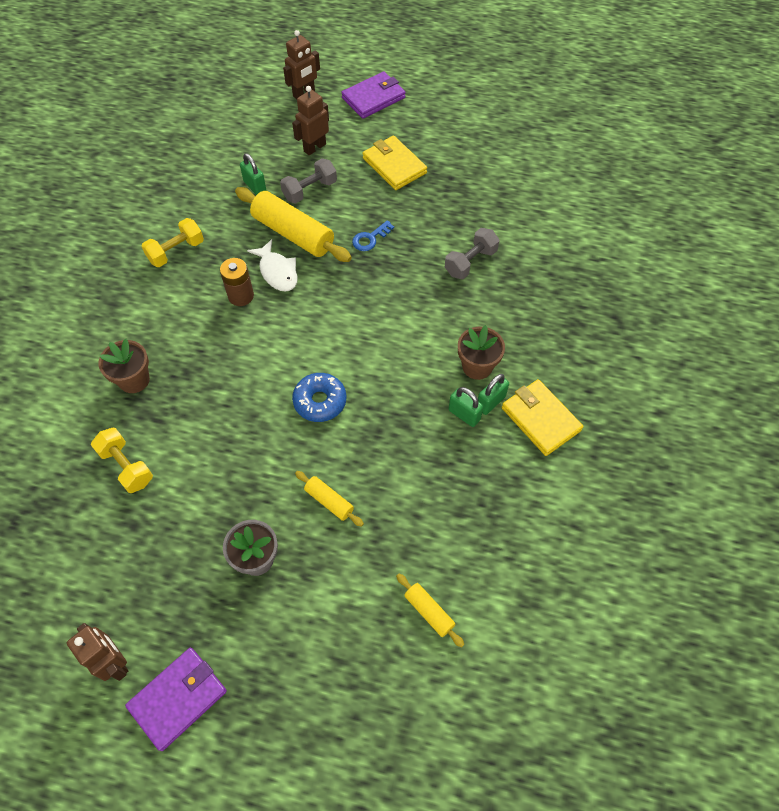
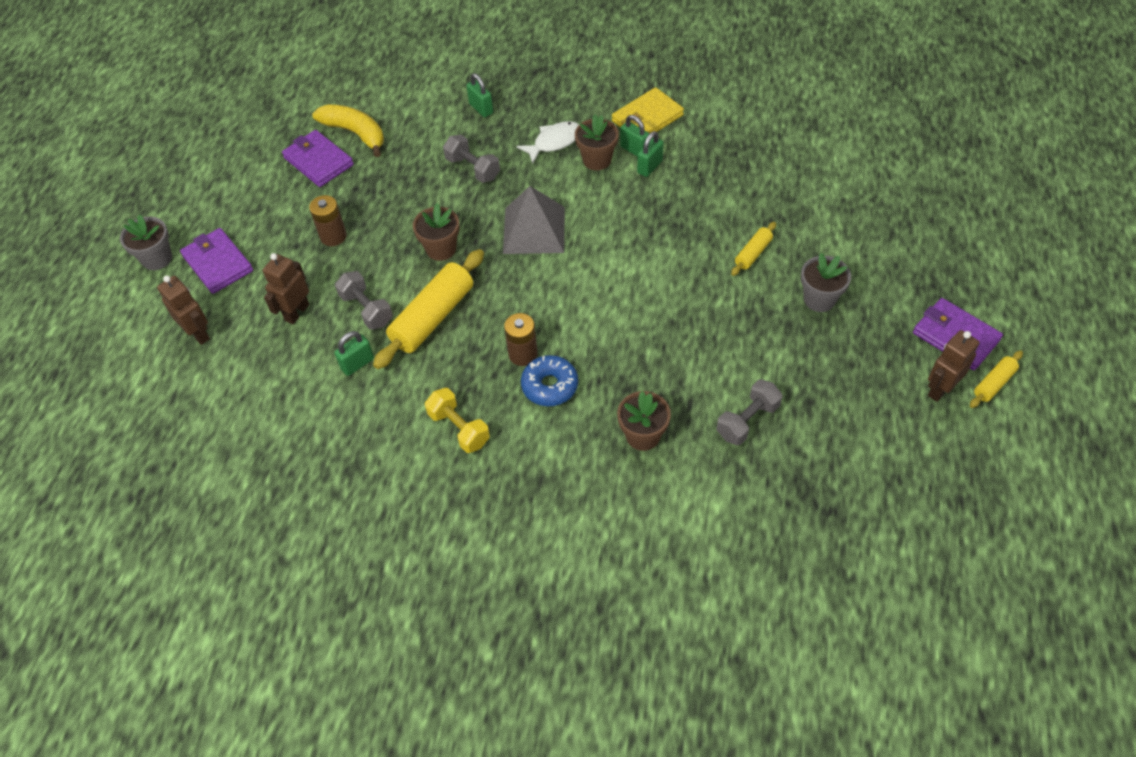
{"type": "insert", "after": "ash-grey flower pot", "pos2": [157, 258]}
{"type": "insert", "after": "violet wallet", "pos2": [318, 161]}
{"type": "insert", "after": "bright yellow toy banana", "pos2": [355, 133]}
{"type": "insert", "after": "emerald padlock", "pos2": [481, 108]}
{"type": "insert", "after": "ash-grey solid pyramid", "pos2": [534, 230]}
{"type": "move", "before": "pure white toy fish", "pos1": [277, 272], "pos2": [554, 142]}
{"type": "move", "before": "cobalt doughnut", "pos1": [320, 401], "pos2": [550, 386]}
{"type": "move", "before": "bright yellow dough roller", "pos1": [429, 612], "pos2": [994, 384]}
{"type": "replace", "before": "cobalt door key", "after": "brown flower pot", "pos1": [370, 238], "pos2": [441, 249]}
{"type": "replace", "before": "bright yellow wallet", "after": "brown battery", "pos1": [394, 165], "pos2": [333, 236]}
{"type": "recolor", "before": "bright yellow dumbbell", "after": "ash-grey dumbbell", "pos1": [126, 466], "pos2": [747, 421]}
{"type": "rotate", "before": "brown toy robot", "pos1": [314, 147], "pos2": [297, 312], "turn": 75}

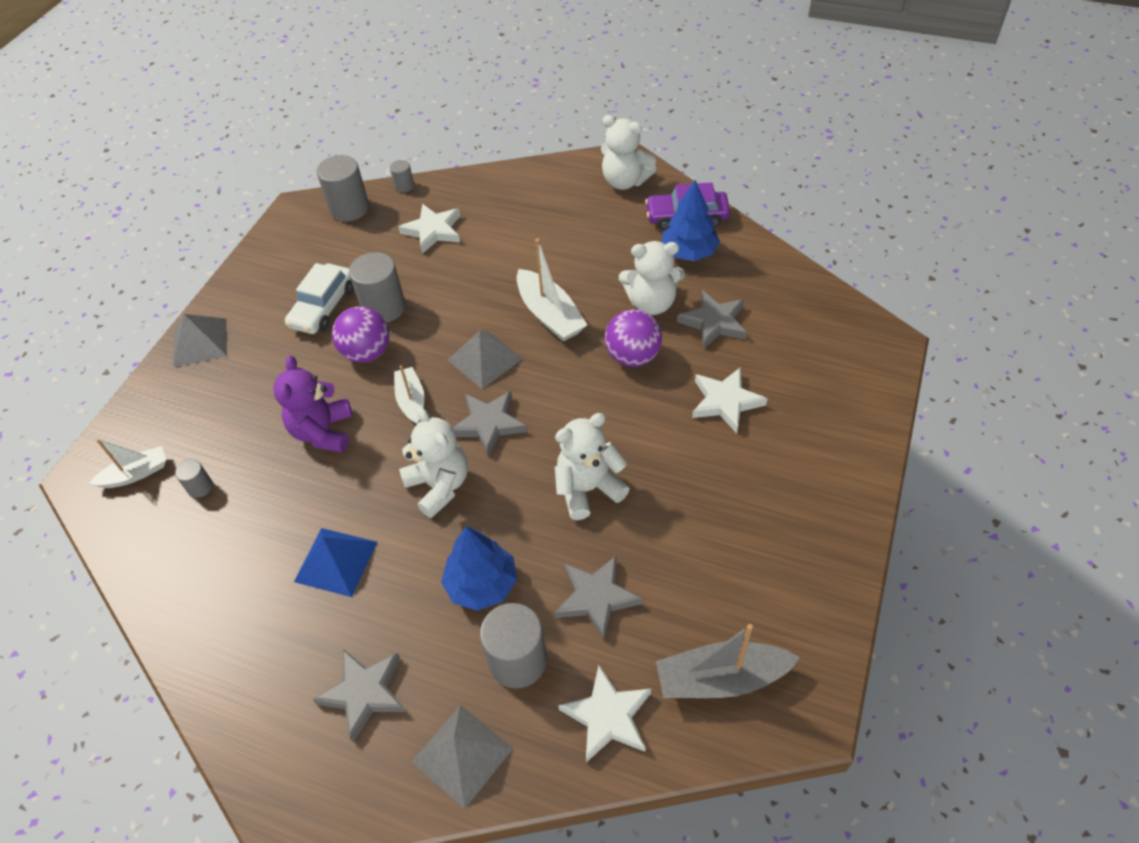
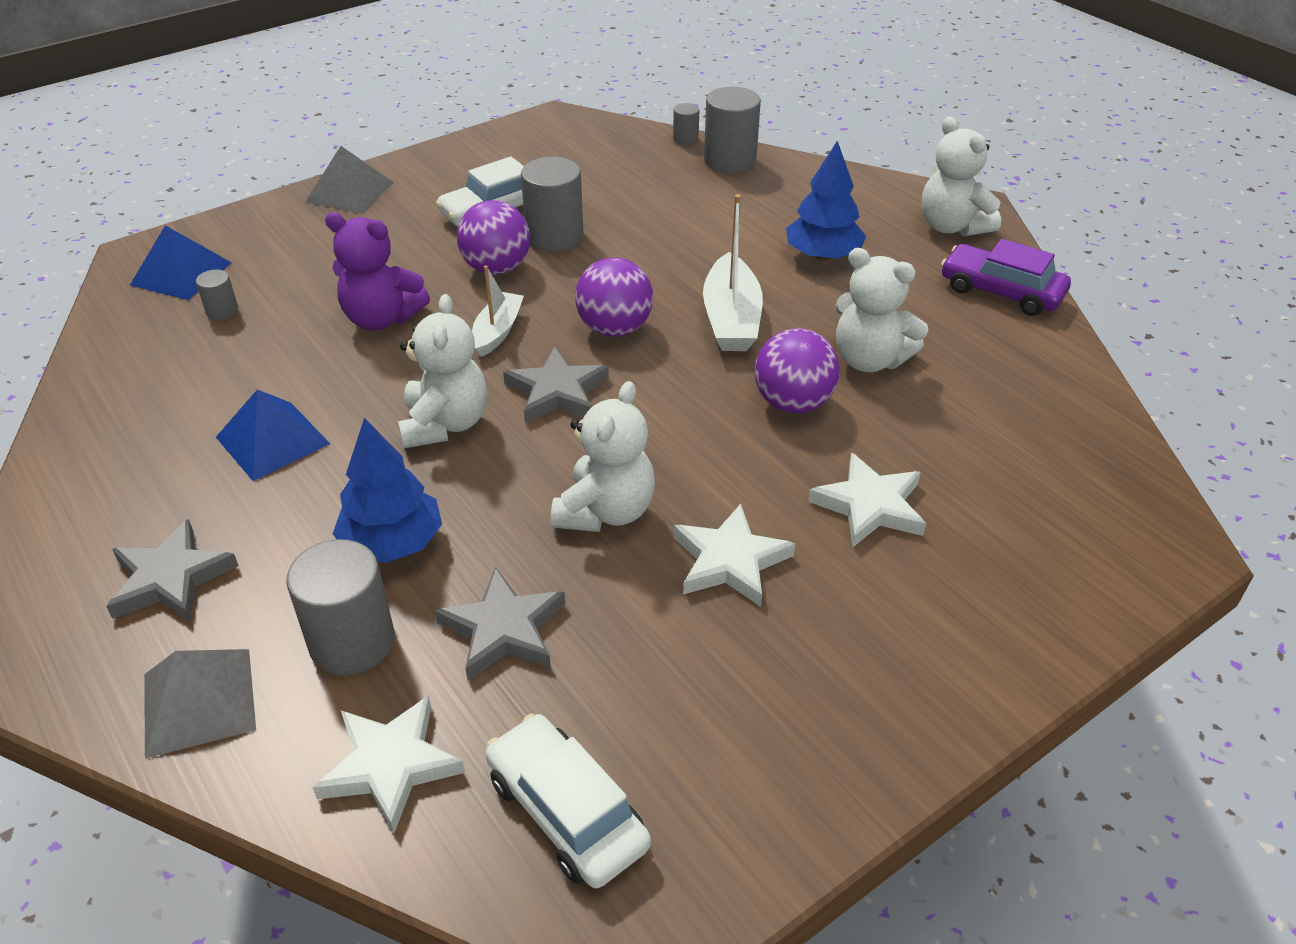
{"type": "delete", "before": "ash-grey five-pointed star", "pos1": [714, 322]}
{"type": "move", "before": "ash-grey cylinder shape", "pos1": [349, 208], "pos2": [730, 161]}
{"type": "move", "before": "pure white five-pointed star", "pos1": [433, 231], "pos2": [730, 561]}
{"type": "move", "before": "cobalt toy tree", "pos1": [689, 252], "pos2": [822, 255]}
{"type": "replace", "before": "pure white sailboat", "after": "cobalt solid pyramid", "pos1": [136, 474], "pos2": [181, 274]}
{"type": "replace", "before": "ash-grey solid pyramid", "after": "violet sphere", "pos1": [485, 359], "pos2": [614, 328]}
{"type": "replace", "before": "ash-grey sailboat", "after": "pure white car", "pos1": [721, 678], "pos2": [567, 811]}
{"type": "rotate", "before": "violet teddy", "pos1": [323, 432], "pos2": [382, 318], "turn": -105}
{"type": "rotate", "before": "pure white teddy", "pos1": [588, 489], "pos2": [606, 511], "turn": 105}

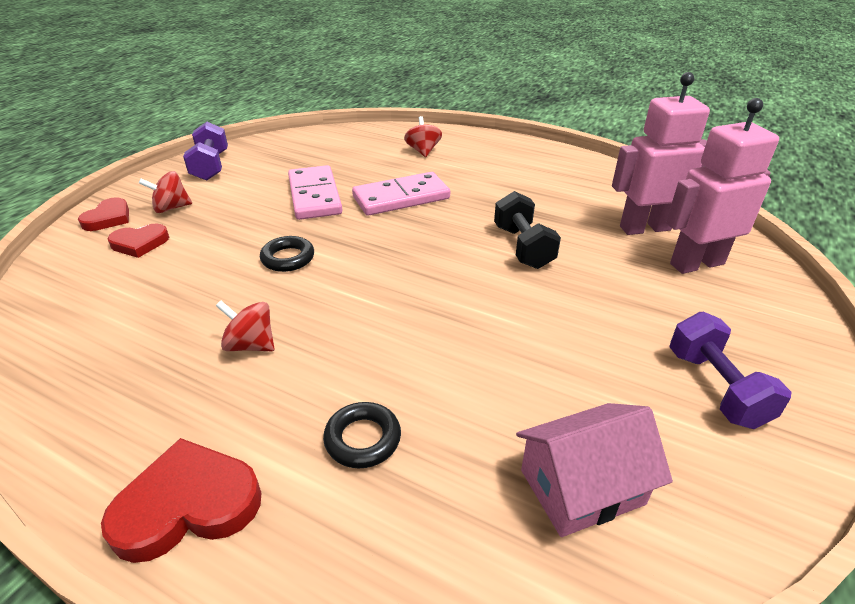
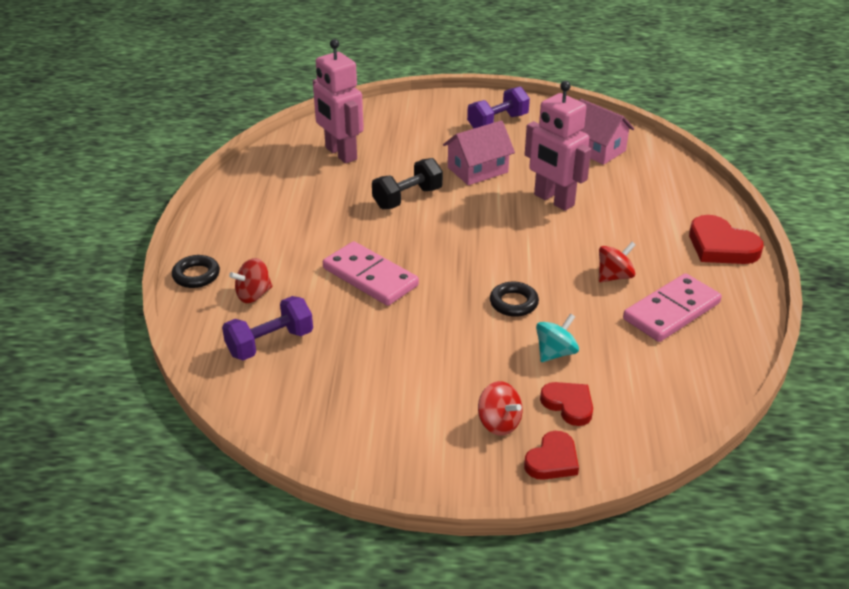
{"type": "insert", "after": "pink house", "pos2": [477, 170]}
{"type": "insert", "after": "teal whirligig", "pos2": [555, 353]}
{"type": "move", "before": "violet dumbbell", "pos1": [211, 166], "pos2": [270, 343]}
{"type": "move", "before": "pink domino piece", "pos1": [315, 196], "pos2": [671, 311]}
{"type": "move", "before": "jet-black hoop", "pos1": [363, 439], "pos2": [196, 275]}
{"type": "move", "before": "pink toy robot", "pos1": [696, 263], "pos2": [553, 200]}
{"type": "rotate", "before": "crimson heart shape", "pos1": [108, 218], "pos2": [552, 460], "turn": 135}
{"type": "rotate", "before": "crimson whirligig", "pos1": [251, 345], "pos2": [614, 276], "turn": -120}

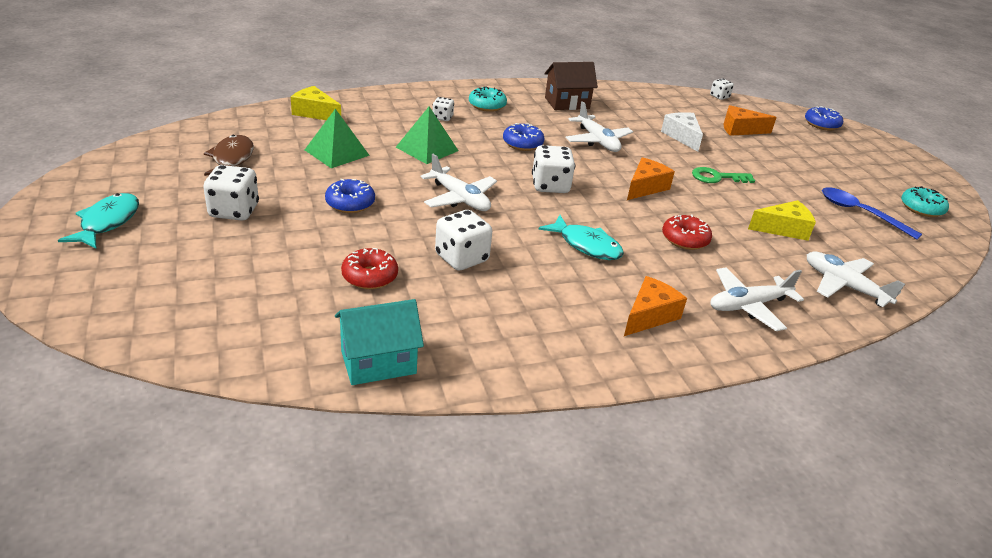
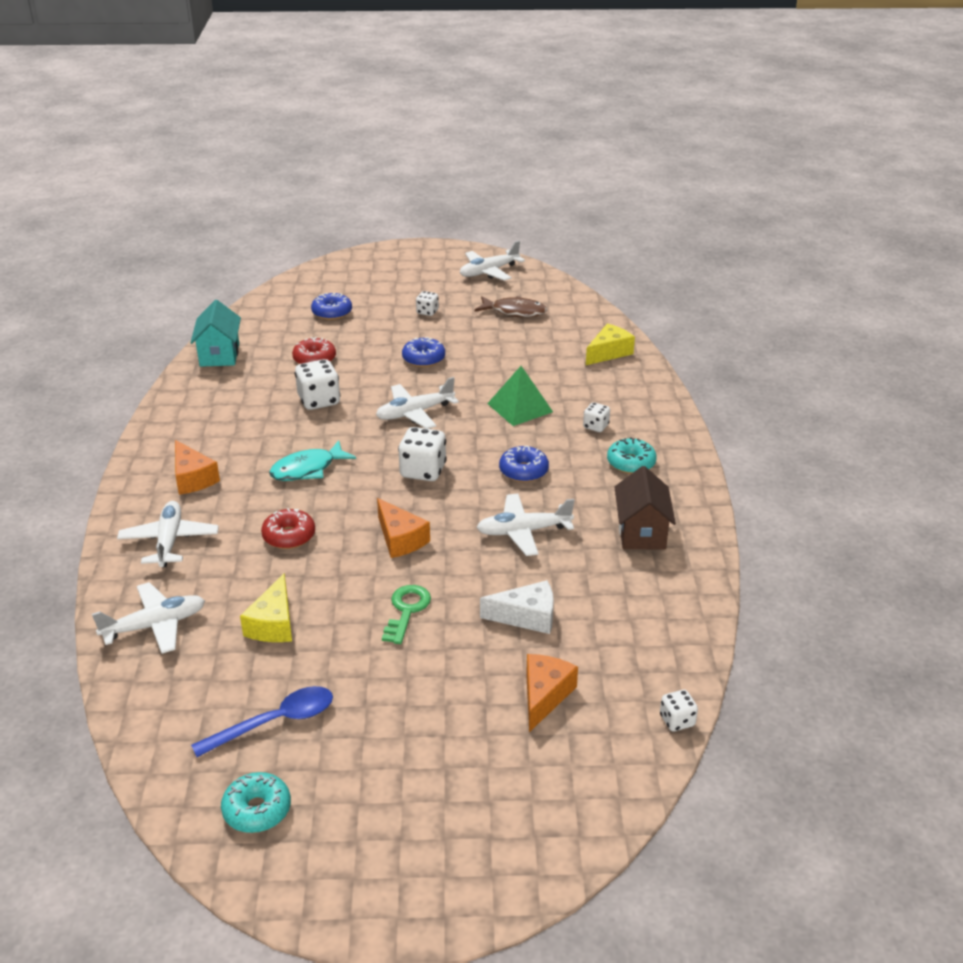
{"type": "delete", "before": "teal toy fish", "pos1": [107, 222]}
{"type": "delete", "before": "emerald solid pyramid", "pos1": [336, 152]}
{"type": "insert", "after": "pure white aeroplane", "pos2": [489, 272]}
{"type": "move", "before": "cobalt doughnut", "pos1": [821, 124], "pos2": [332, 313]}
{"type": "resize", "before": "pure white game die", "pos1": [234, 211], "pos2": [427, 312], "scale": 0.56}

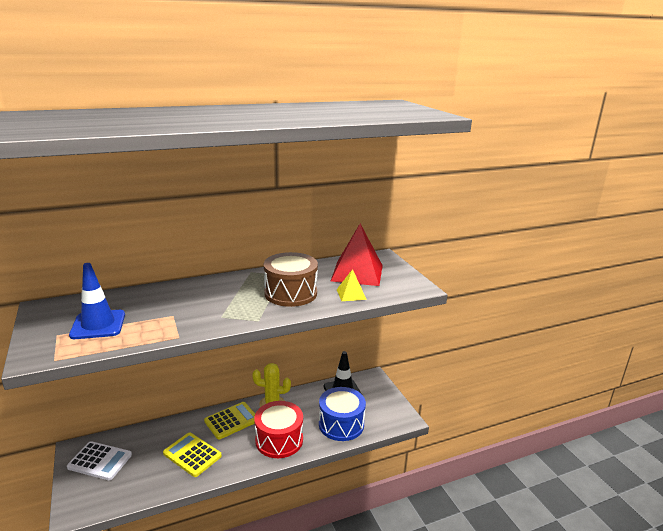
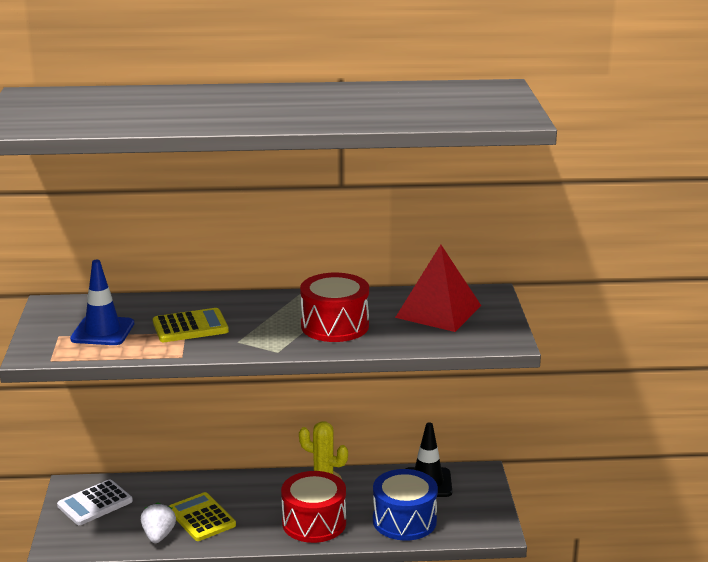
{"type": "delete", "before": "bright yellow solid pyramid", "pos1": [351, 294]}
{"type": "insert", "after": "pure white toy strawberry", "pos2": [158, 536]}
{"type": "move", "before": "bright yellow calculator", "pos1": [231, 421], "pos2": [190, 327]}
{"type": "recolor", "before": "brown snare drum", "after": "crimson snare drum", "pos1": [290, 293], "pos2": [335, 326]}
{"type": "rotate", "before": "pure white calculator", "pos1": [100, 461], "pos2": [95, 503], "turn": 105}

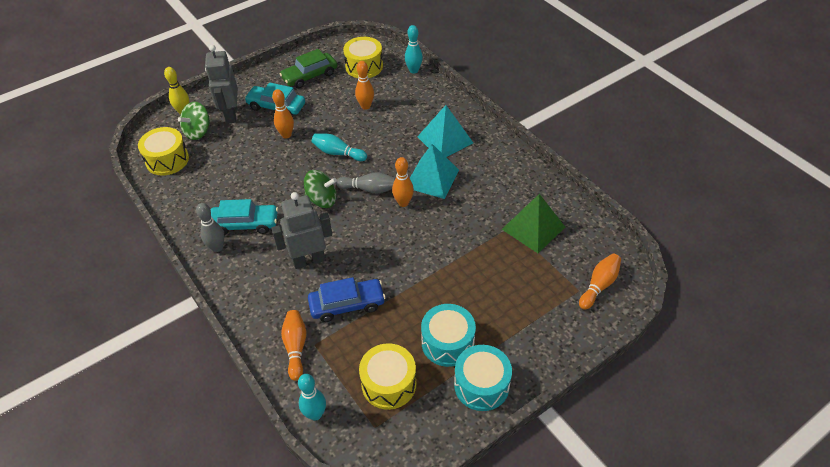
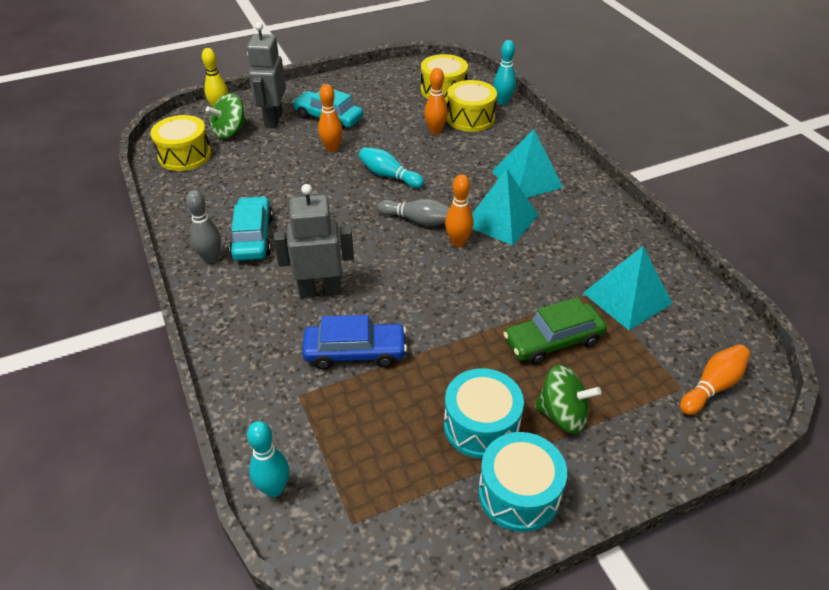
{"type": "delete", "before": "bright orange skittle", "pos1": [296, 347]}
{"type": "move", "before": "emerald car", "pos1": [310, 76], "pos2": [553, 341]}
{"type": "move", "before": "emerald whirligig", "pos1": [322, 200], "pos2": [562, 415]}
{"type": "move", "before": "bright yellow snare drum", "pos1": [389, 384], "pos2": [470, 118]}
{"type": "recolor", "before": "emerald solid pyramid", "after": "teal solid pyramid", "pos1": [533, 228], "pos2": [627, 298]}
{"type": "rotate", "before": "teal car", "pos1": [245, 224], "pos2": [253, 237], "turn": -105}

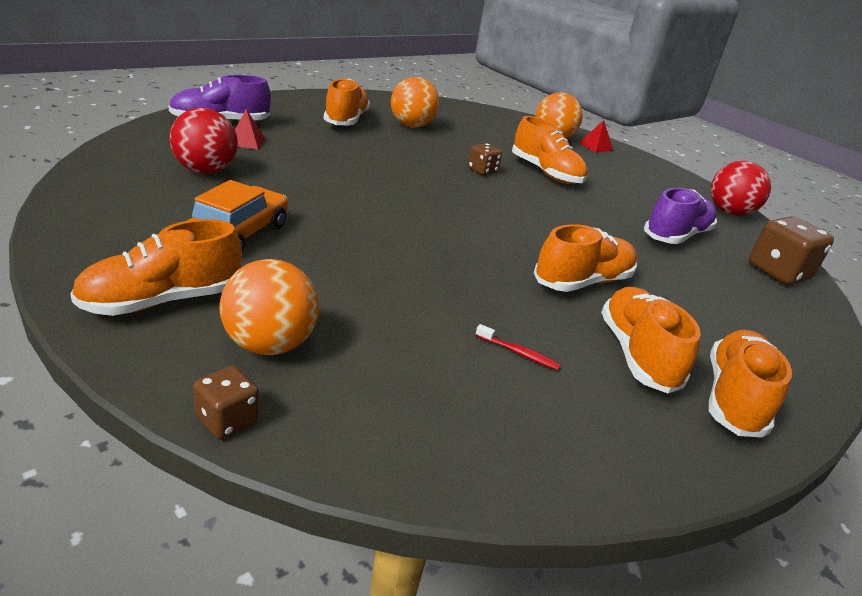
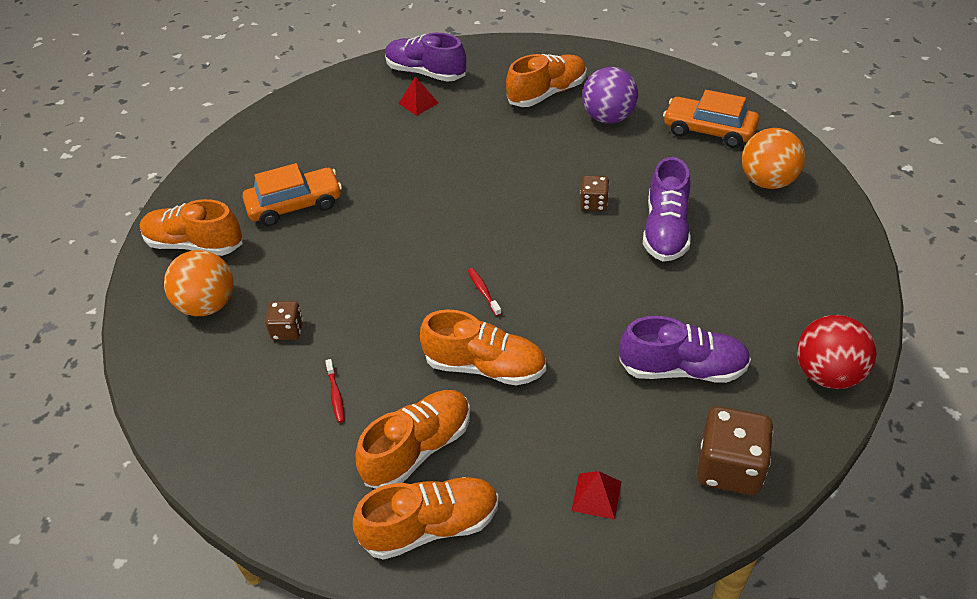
{"type": "delete", "before": "crimson sphere", "pos1": [205, 171]}
{"type": "insert", "after": "crimson toothbrush", "pos2": [483, 291]}
{"type": "insert", "after": "bright orange car", "pos2": [709, 130]}
{"type": "move", "before": "brown game die", "pos1": [227, 419], "pos2": [287, 330]}
{"type": "move", "before": "crimson solid pyramid", "pos1": [595, 146], "pos2": [596, 496]}
{"type": "recolor", "before": "bright orange sphere", "after": "violet sphere", "pos1": [411, 126], "pos2": [608, 117]}
{"type": "recolor", "before": "bright orange sneaker", "after": "violet sneaker", "pos1": [546, 173], "pos2": [665, 230]}

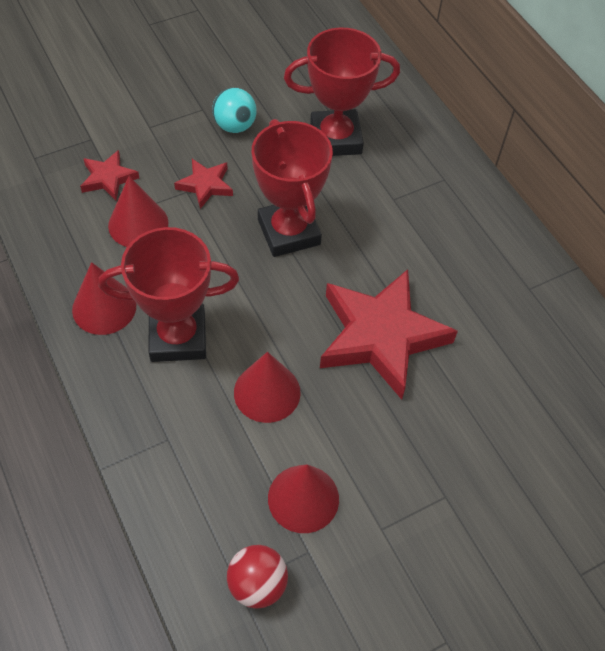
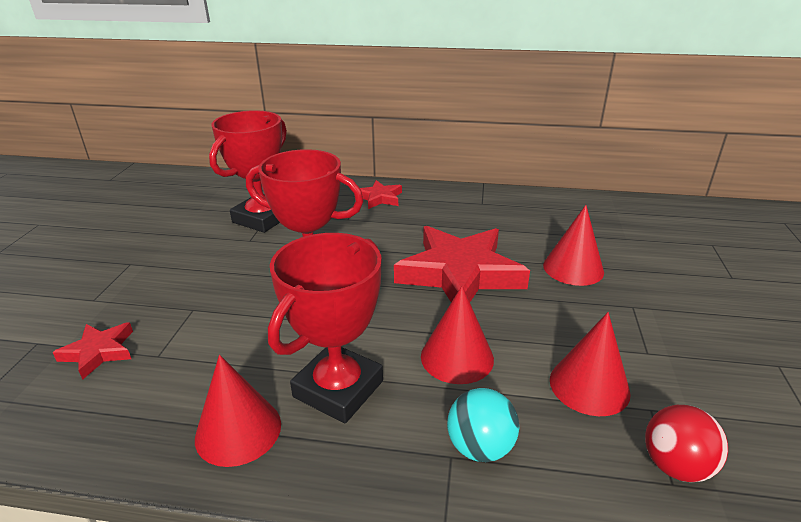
{"type": "move", "before": "crimson solid cone", "pos1": [138, 224], "pos2": [573, 268]}
{"type": "move", "before": "crimson five-pointed star", "pos1": [205, 185], "pos2": [380, 198]}
{"type": "move", "before": "teal sphere", "pos1": [235, 126], "pos2": [480, 447]}

